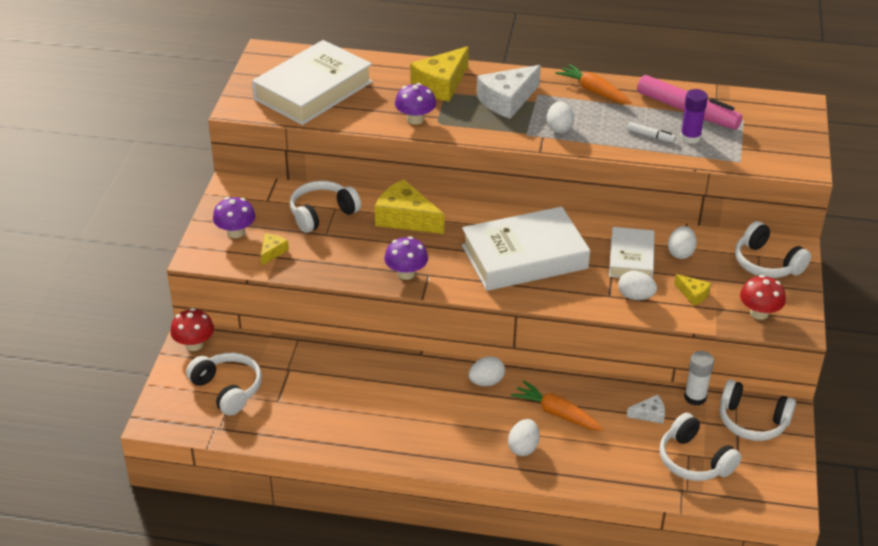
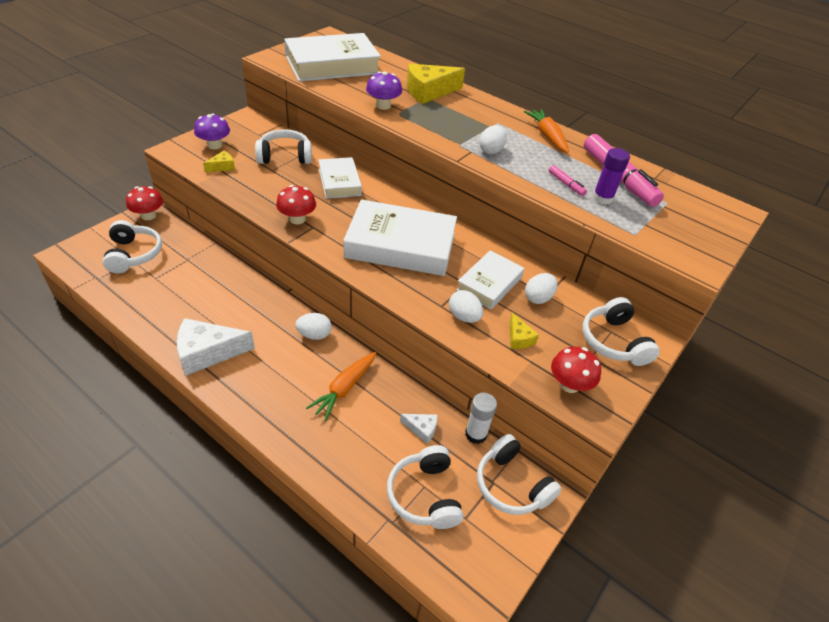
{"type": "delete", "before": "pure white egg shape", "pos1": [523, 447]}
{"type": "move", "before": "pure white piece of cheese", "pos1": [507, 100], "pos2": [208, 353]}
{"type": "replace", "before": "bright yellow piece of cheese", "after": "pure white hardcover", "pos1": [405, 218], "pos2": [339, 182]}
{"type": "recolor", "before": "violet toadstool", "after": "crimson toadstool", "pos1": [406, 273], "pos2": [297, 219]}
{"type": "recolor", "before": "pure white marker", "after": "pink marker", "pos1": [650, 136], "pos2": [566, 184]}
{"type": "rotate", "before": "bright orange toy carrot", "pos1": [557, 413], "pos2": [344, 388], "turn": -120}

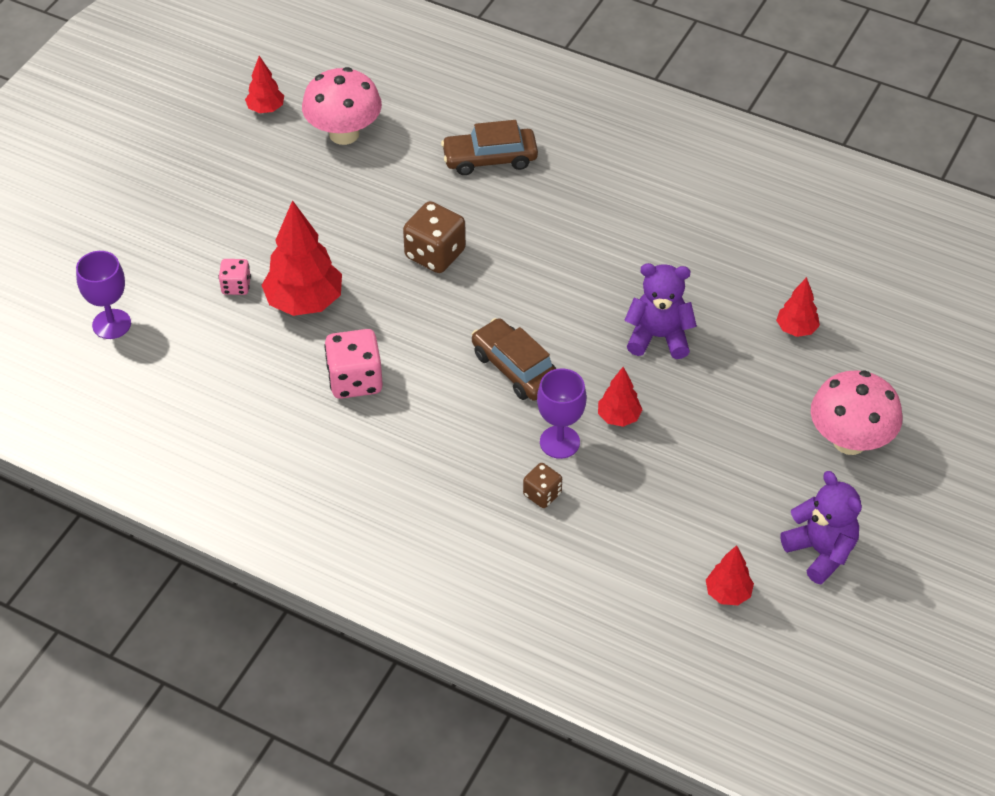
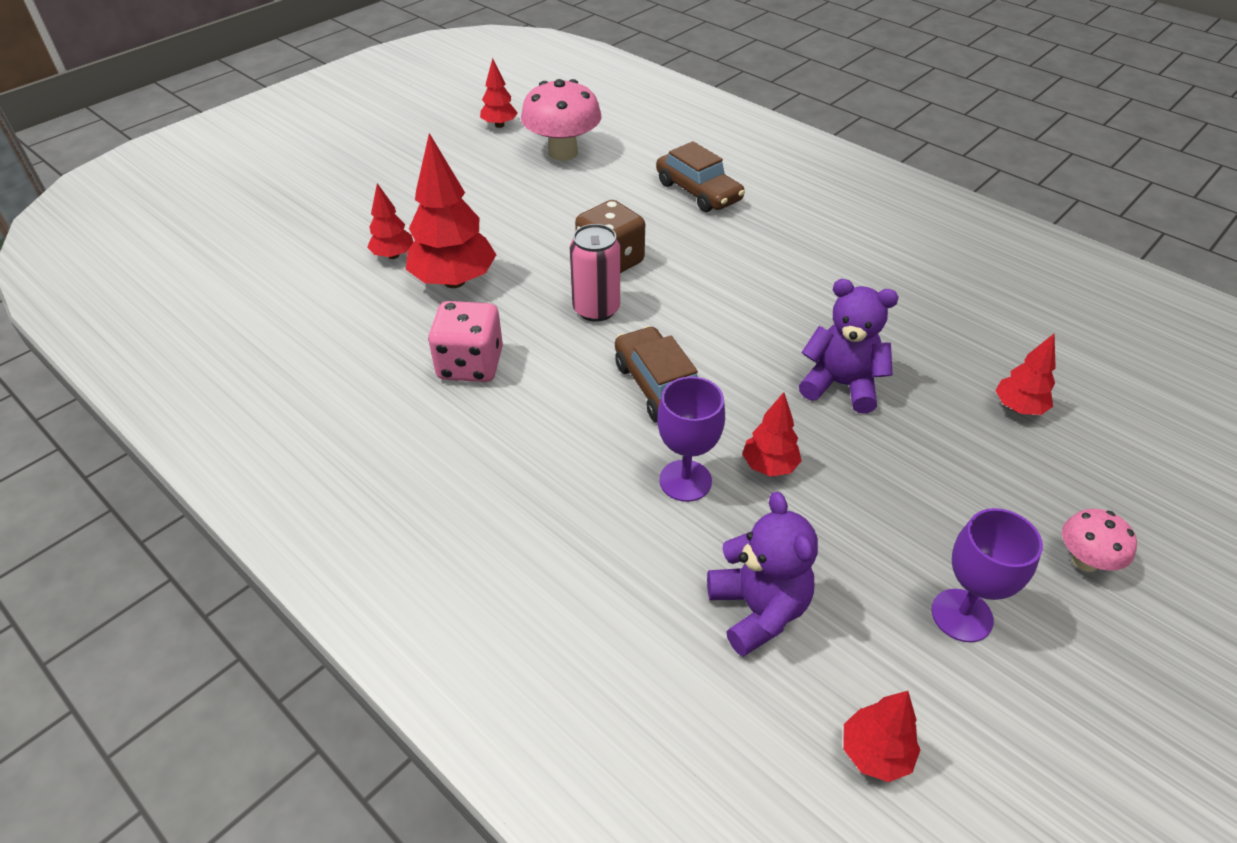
{"type": "delete", "before": "brown game die", "pos1": [542, 494]}
{"type": "insert", "after": "pink soda can", "pos2": [596, 309]}
{"type": "move", "before": "violet wine glass", "pos1": [111, 324], "pos2": [962, 615]}
{"type": "move", "before": "violet teddy", "pos1": [820, 552], "pos2": [758, 610]}
{"type": "replace", "before": "pink game die", "after": "crimson toy tree", "pos1": [236, 286], "pos2": [393, 255]}
{"type": "rotate", "before": "brown car", "pos1": [490, 158], "pos2": [698, 191], "turn": -135}
{"type": "resize", "before": "pink toadstool", "pos1": [849, 441], "pos2": [1085, 560], "scale": 0.53}

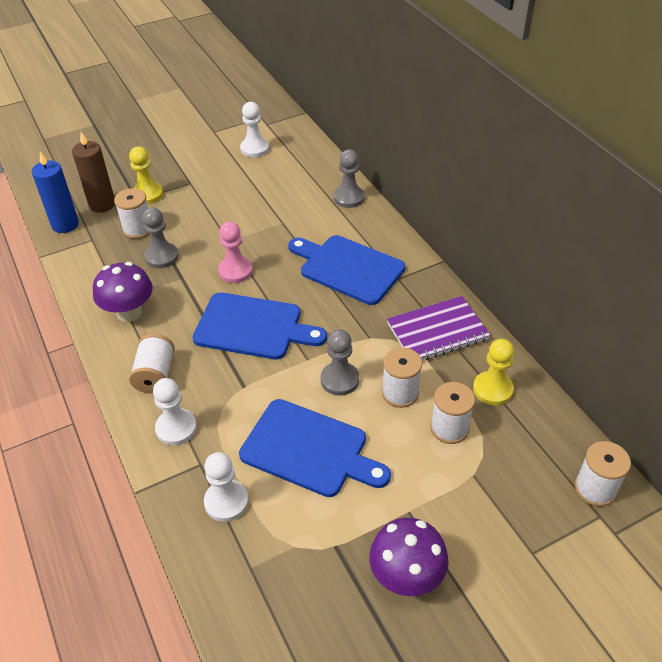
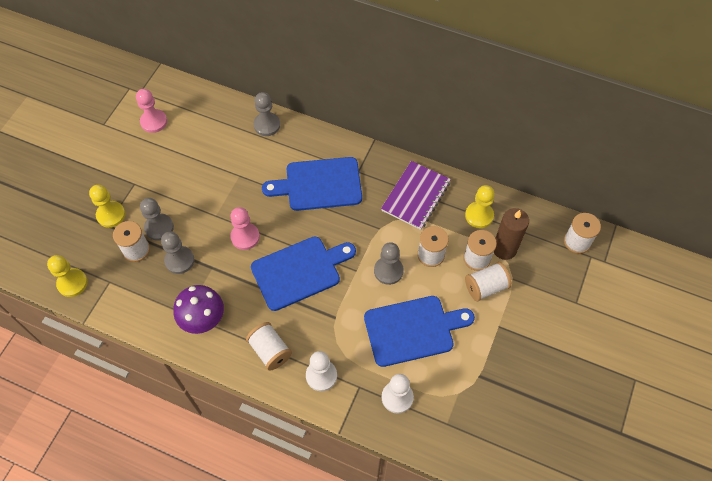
{"type": "delete", "before": "violet toadstool", "pos1": [406, 576]}
{"type": "insert", "after": "ash-grey game pawn", "pos2": [159, 227]}
{"type": "insert", "after": "pure white spool", "pos2": [486, 287]}
{"type": "move", "before": "brown pillar candle", "pos1": [102, 204], "pos2": [504, 249]}
{"type": "replace", "before": "cobalt pillar candle", "after": "bright yellow game pawn", "pos1": [65, 224], "pos2": [72, 283]}
{"type": "recolor", "before": "pure white game pawn", "after": "pink game pawn", "pos1": [254, 148], "pos2": [154, 122]}

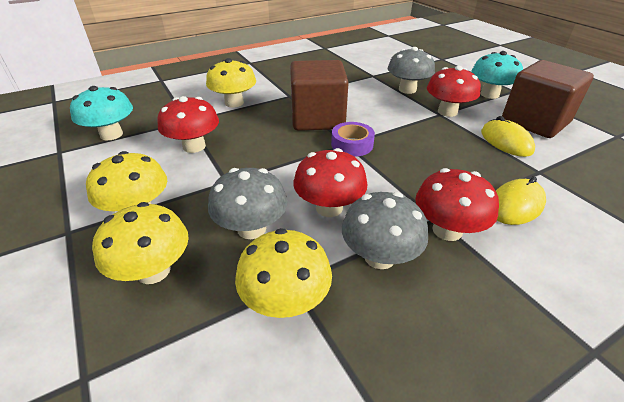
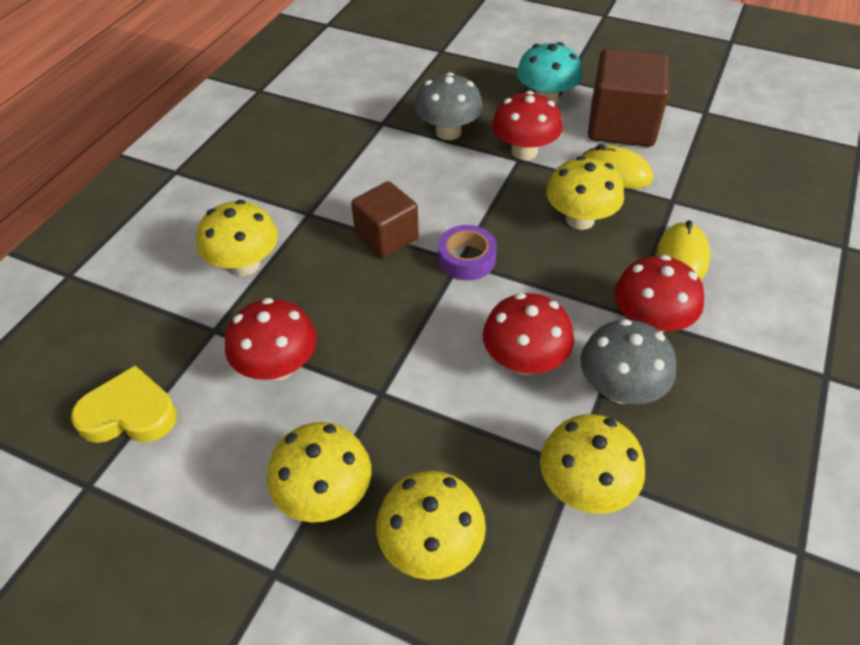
{"type": "delete", "before": "ash-grey toadstool", "pos1": [251, 228]}
{"type": "insert", "after": "bright yellow toadstool", "pos2": [580, 219]}
{"type": "replace", "before": "teal toadstool", "after": "bright yellow heart shape", "pos1": [111, 134], "pos2": [129, 413]}
{"type": "resize", "before": "brown block", "pos1": [317, 118], "pos2": [387, 237], "scale": 0.64}

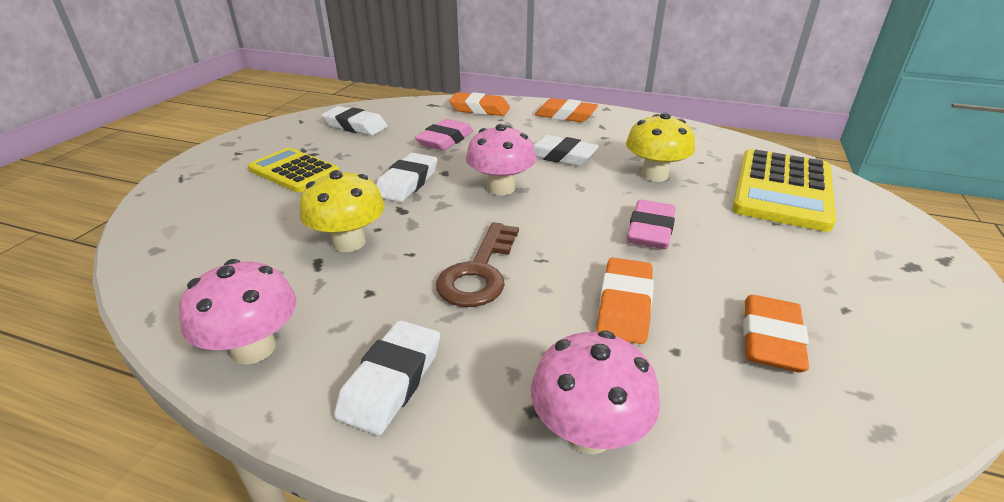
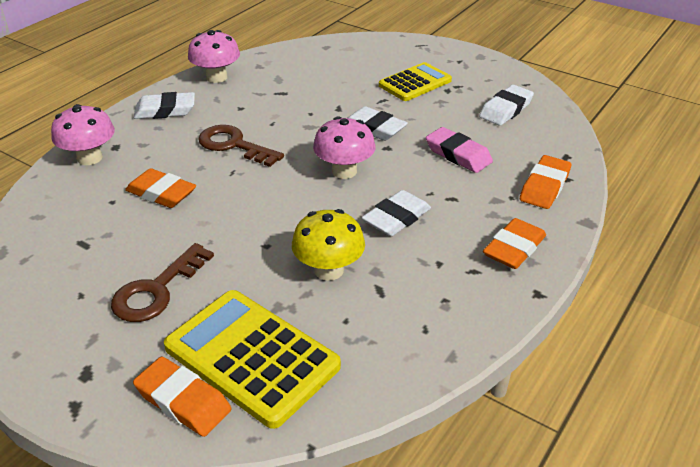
{"type": "delete", "before": "bright yellow toadstool", "pos1": [349, 242]}
{"type": "delete", "before": "pink eraser", "pos1": [650, 230]}
{"type": "insert", "after": "brown door key", "pos2": [157, 290]}
{"type": "move", "before": "bright orange eraser", "pos1": [770, 339], "pos2": [183, 401]}
{"type": "rotate", "before": "pure white eraser", "pos1": [391, 381], "pos2": [165, 111], "turn": -45}

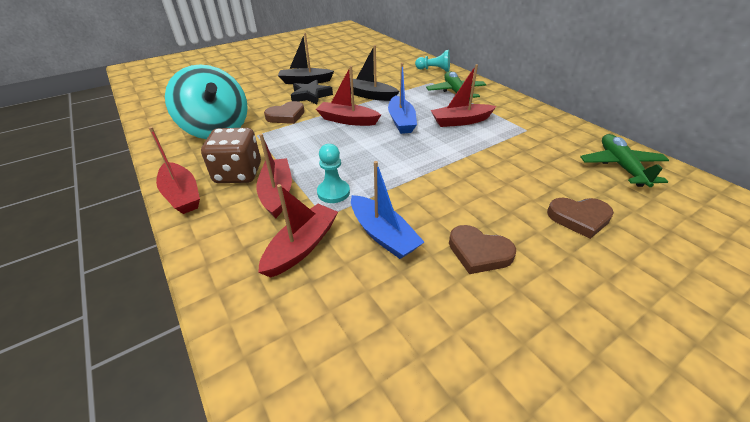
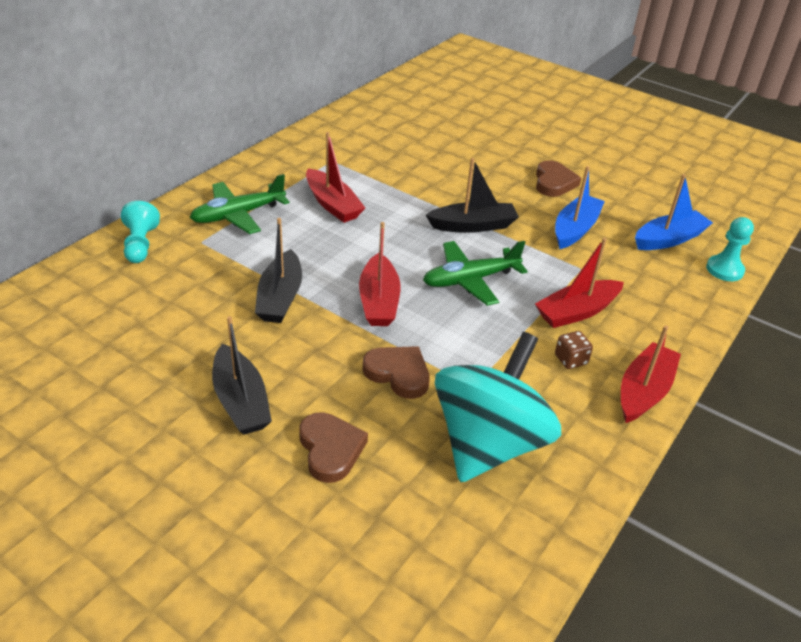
{"type": "delete", "before": "crimson sailboat", "pos1": [302, 246]}
{"type": "delete", "before": "jet-black five-pointed star", "pos1": [310, 96]}
{"type": "insert", "after": "jet-black sailboat", "pos2": [473, 225]}
{"type": "move", "before": "teal game pawn", "pos1": [333, 192], "pos2": [724, 270]}
{"type": "move", "before": "cobalt sailboat", "pos1": [401, 121], "pos2": [669, 239]}
{"type": "move", "before": "brown heart shape", "pos1": [579, 218], "pos2": [330, 449]}
{"type": "move", "before": "emerald aeroplane", "pos1": [620, 166], "pos2": [470, 280]}
{"type": "resize", "before": "brown game die", "pos1": [238, 174], "pos2": [570, 360], "scale": 0.47}

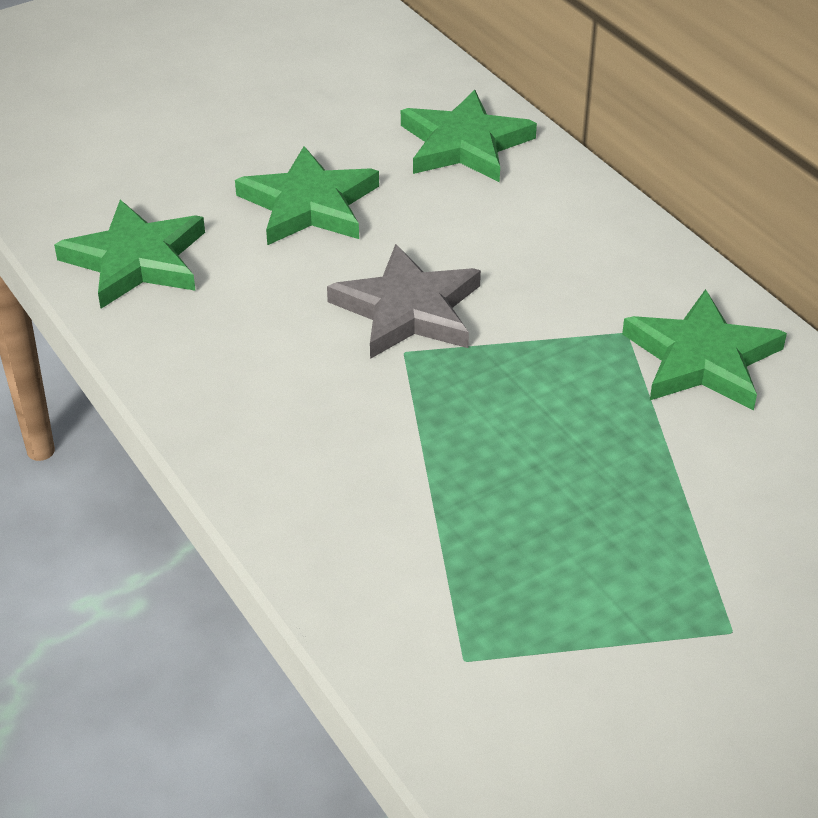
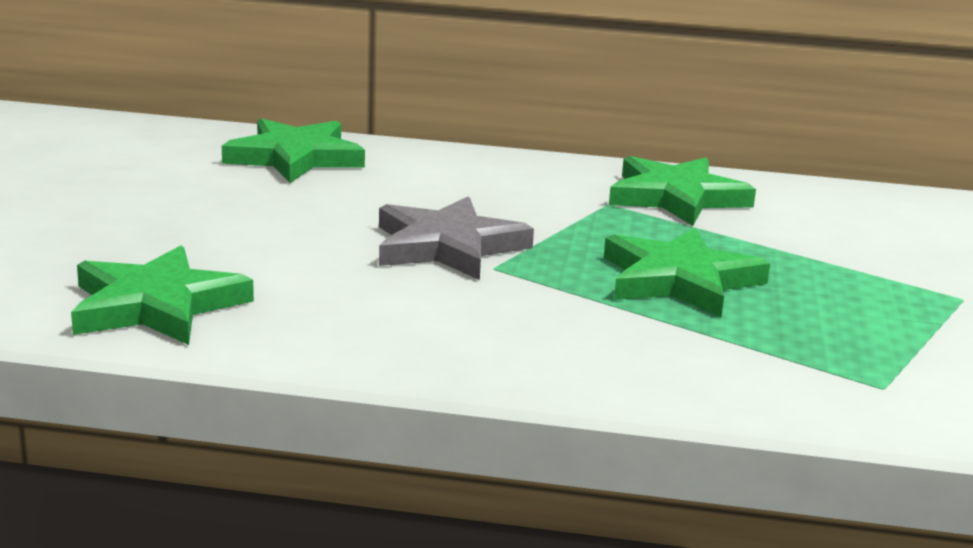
{"type": "move", "before": "emerald five-pointed star", "pos1": [309, 204], "pos2": [679, 280]}

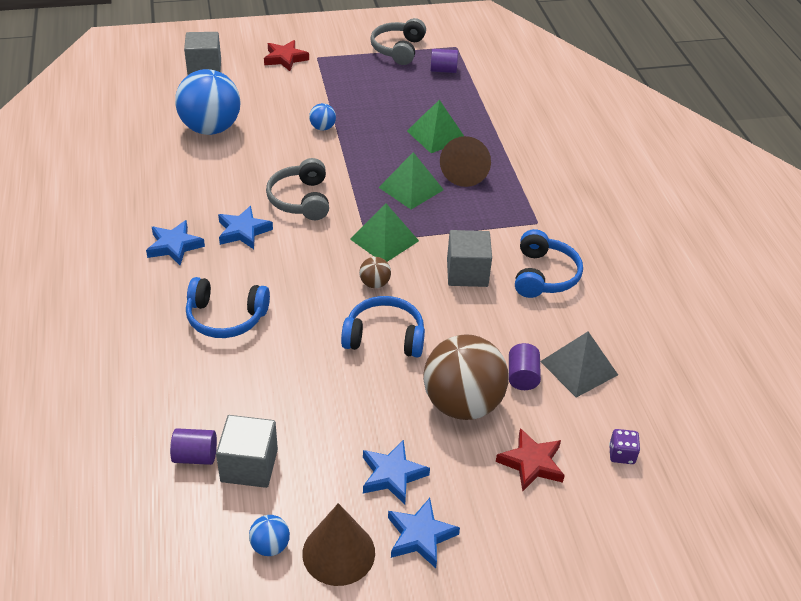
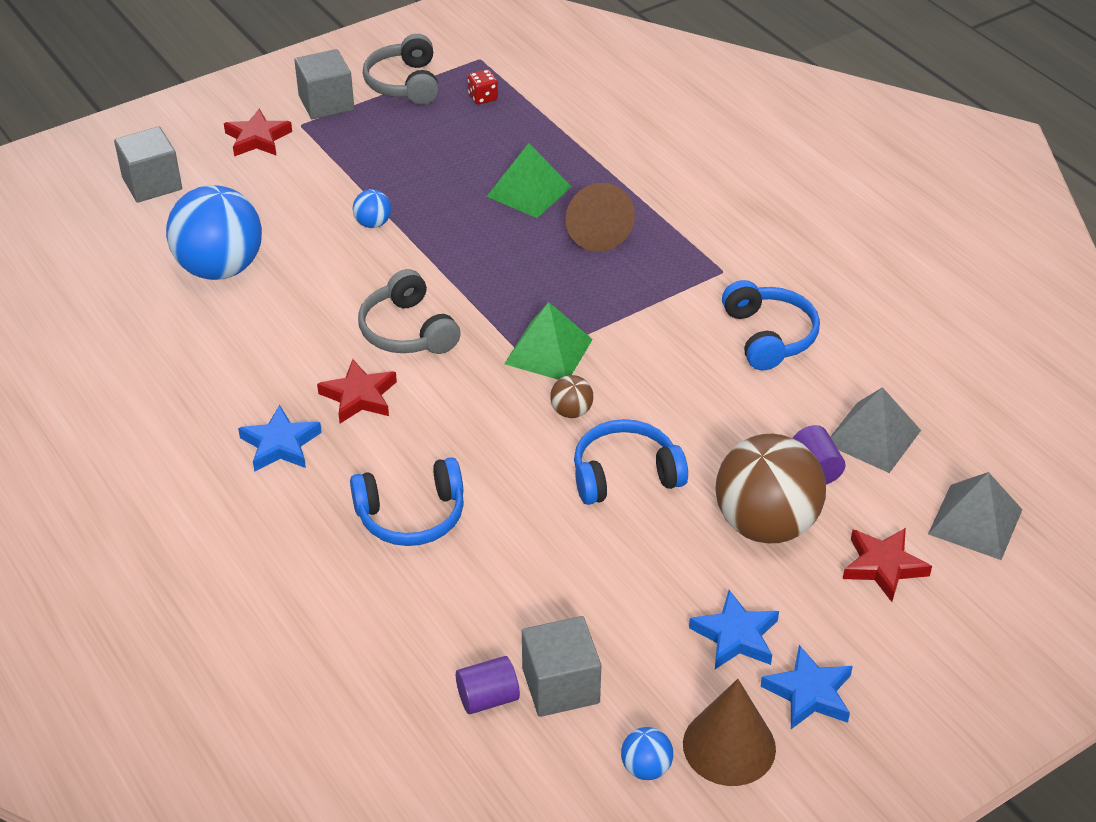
{"type": "delete", "before": "emerald solid pyramid", "pos1": [411, 188]}
{"type": "move", "before": "ash-grey block", "pos1": [467, 273], "pos2": [326, 103]}
{"type": "replace", "before": "violet cylinder shape", "after": "crimson game die", "pos1": [443, 70], "pos2": [483, 97]}
{"type": "replace", "before": "violet game die", "after": "ash-grey solid pyramid", "pos1": [621, 454], "pos2": [975, 521]}
{"type": "recolor", "before": "cobalt five-pointed star", "after": "crimson five-pointed star", "pos1": [243, 231], "pos2": [359, 396]}

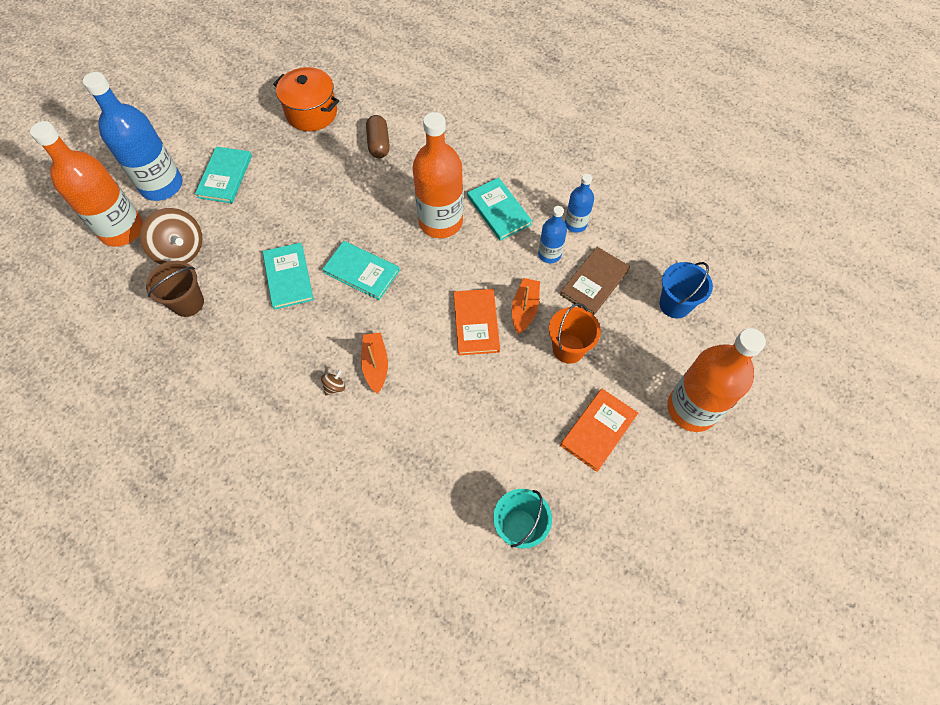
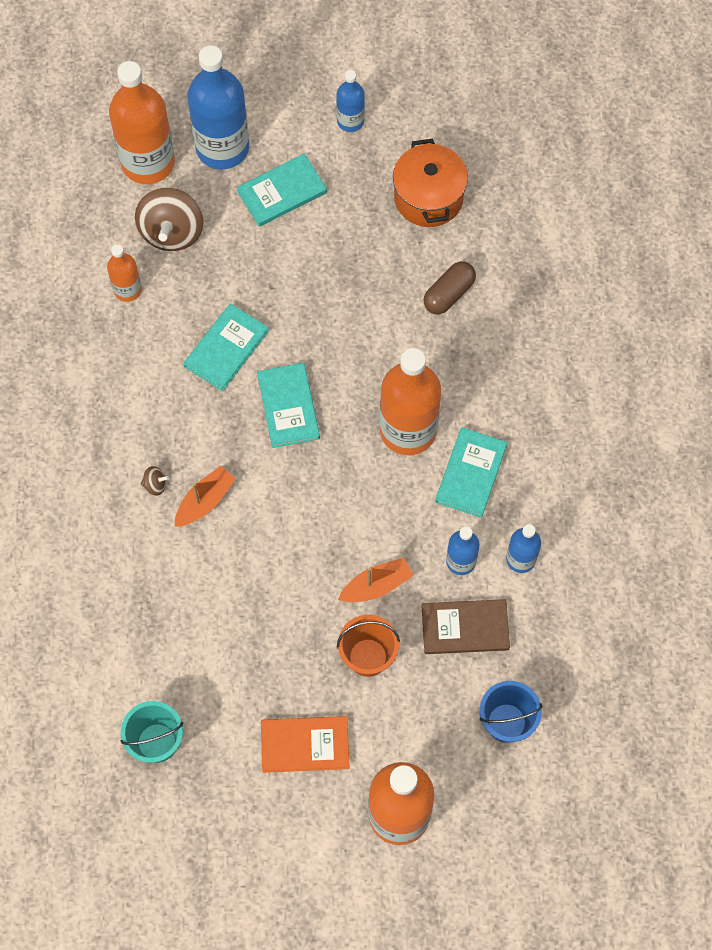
{"type": "delete", "before": "bright orange hardcover", "pos1": [476, 323]}
{"type": "insert", "after": "cobalt drink bottle", "pos2": [350, 121]}
{"type": "replace", "before": "brown pail", "after": "bright orange drink bottle", "pos1": [188, 303], "pos2": [127, 289]}

